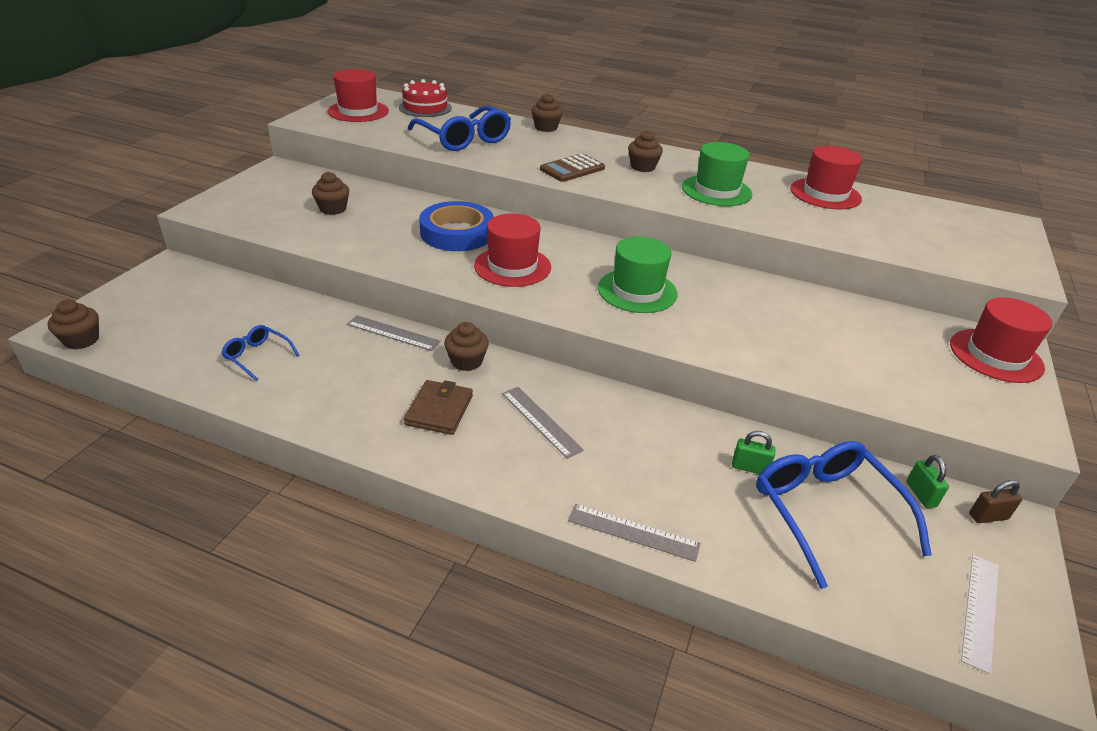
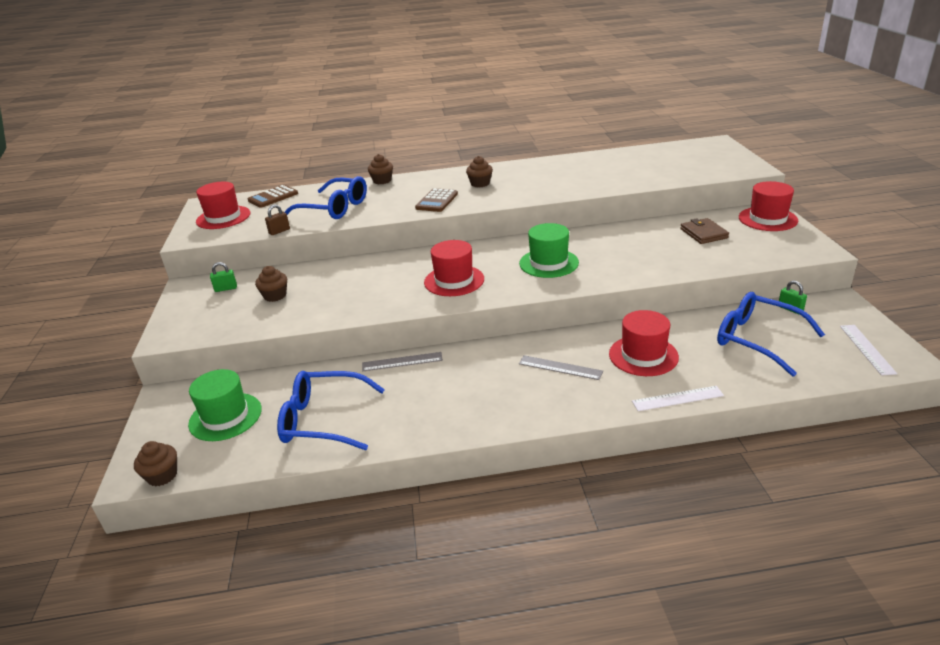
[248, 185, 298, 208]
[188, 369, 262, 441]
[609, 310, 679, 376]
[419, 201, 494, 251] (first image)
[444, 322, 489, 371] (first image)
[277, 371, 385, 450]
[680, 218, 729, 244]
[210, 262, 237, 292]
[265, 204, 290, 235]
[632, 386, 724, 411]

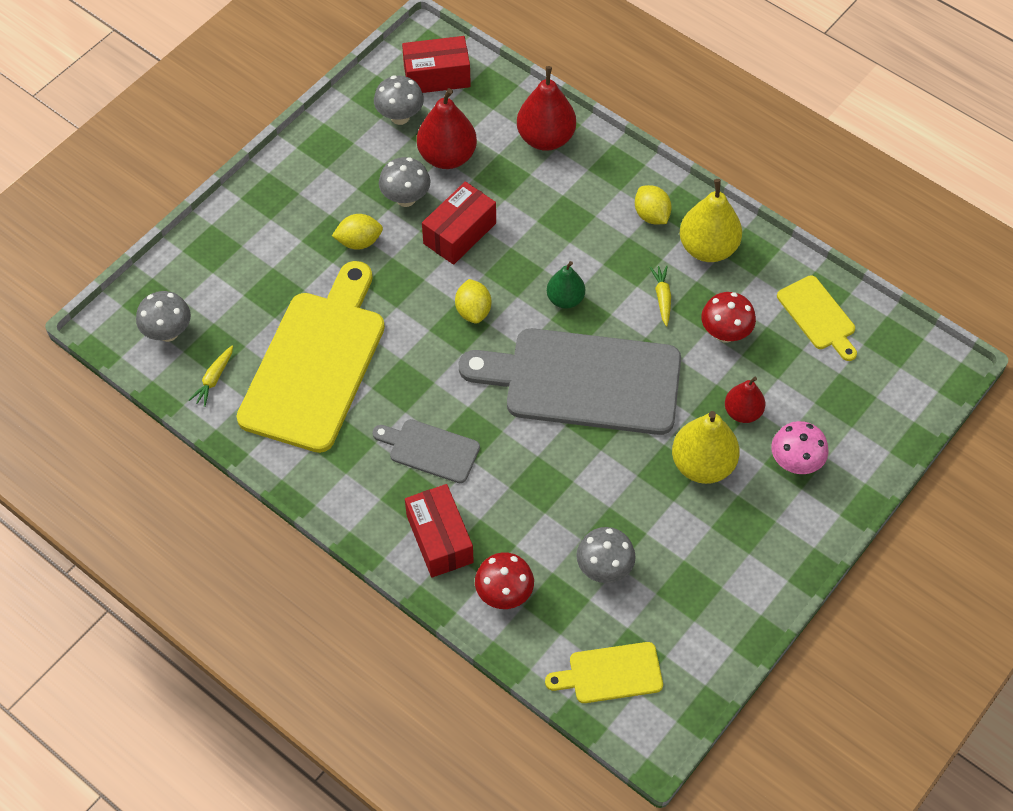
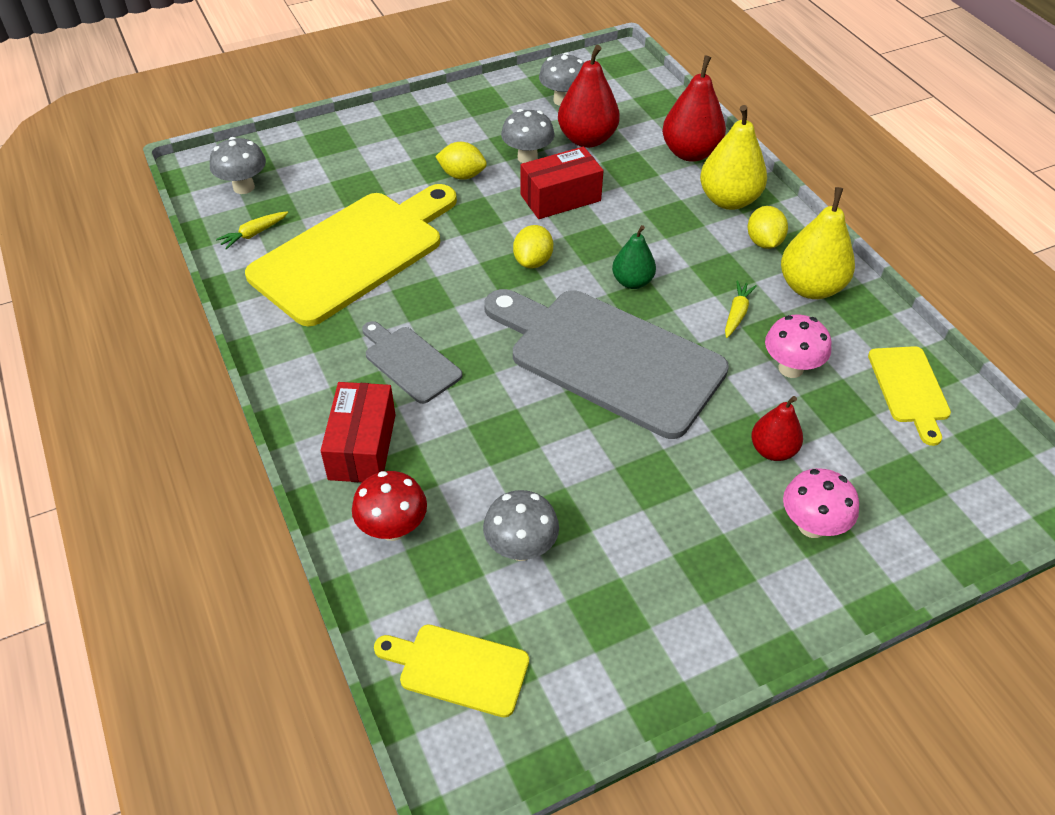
[402, 36, 471, 93] (first image)
[765, 315, 832, 378]
[700, 105, 767, 210]

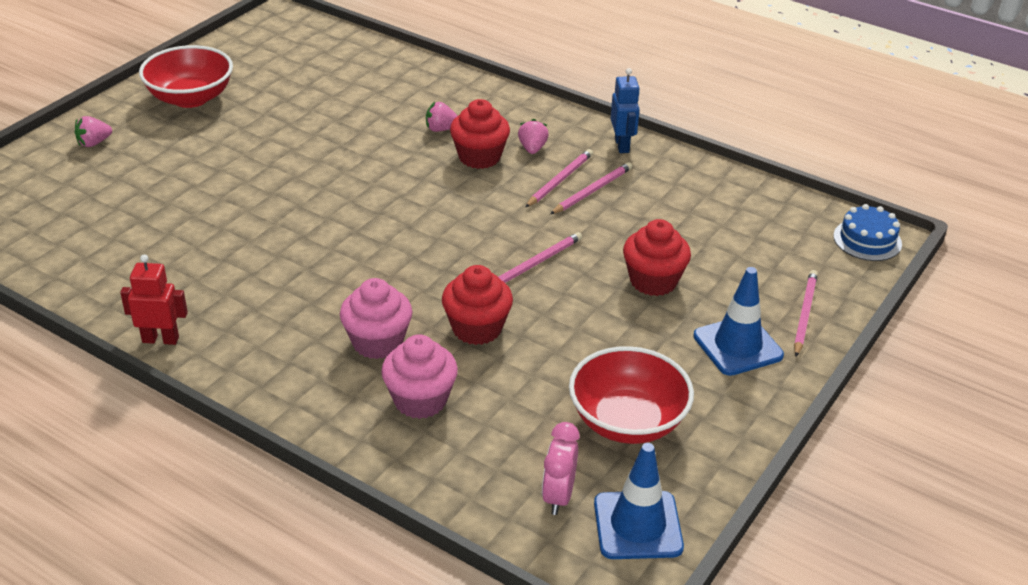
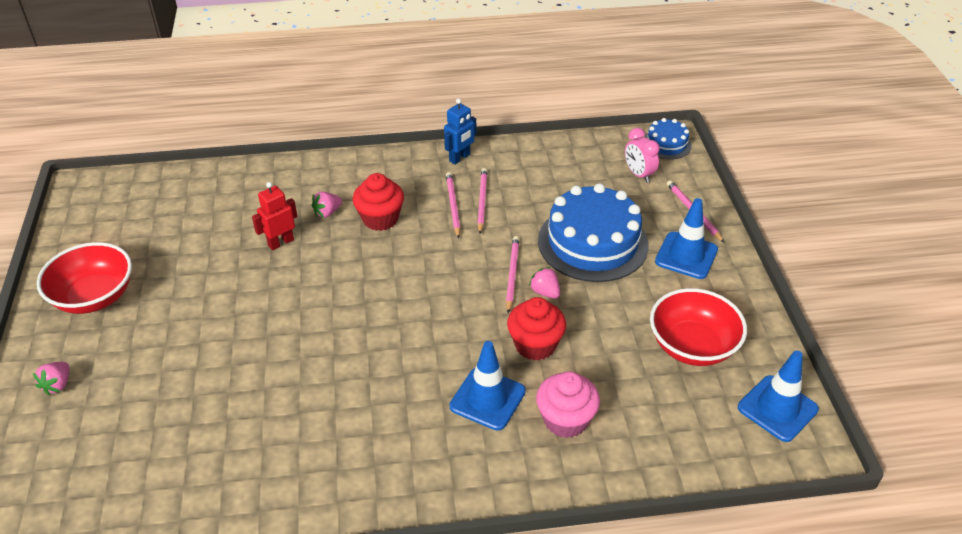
[444, 98, 476, 165]
[529, 267, 560, 299]
[538, 183, 649, 282]
[252, 182, 297, 250]
[450, 341, 526, 430]
[625, 128, 660, 183]

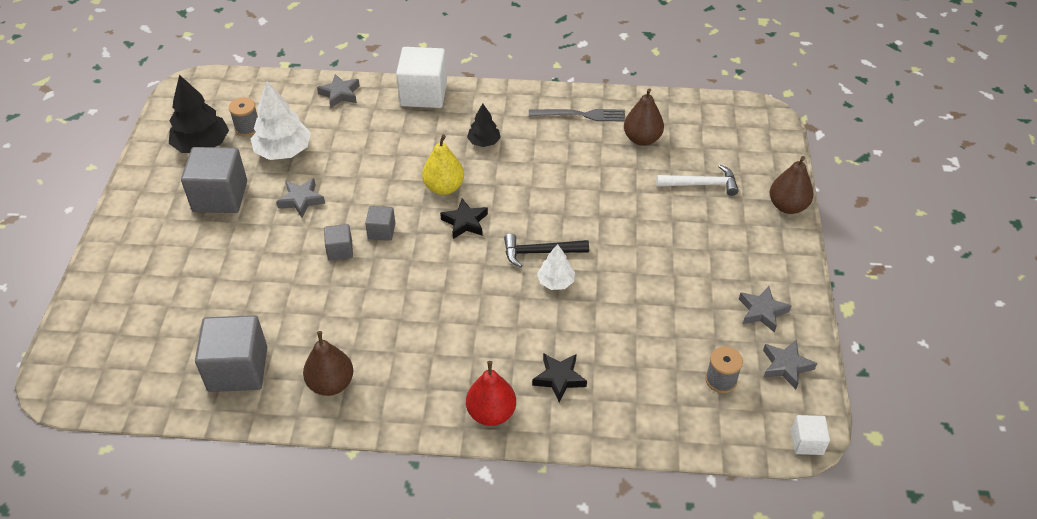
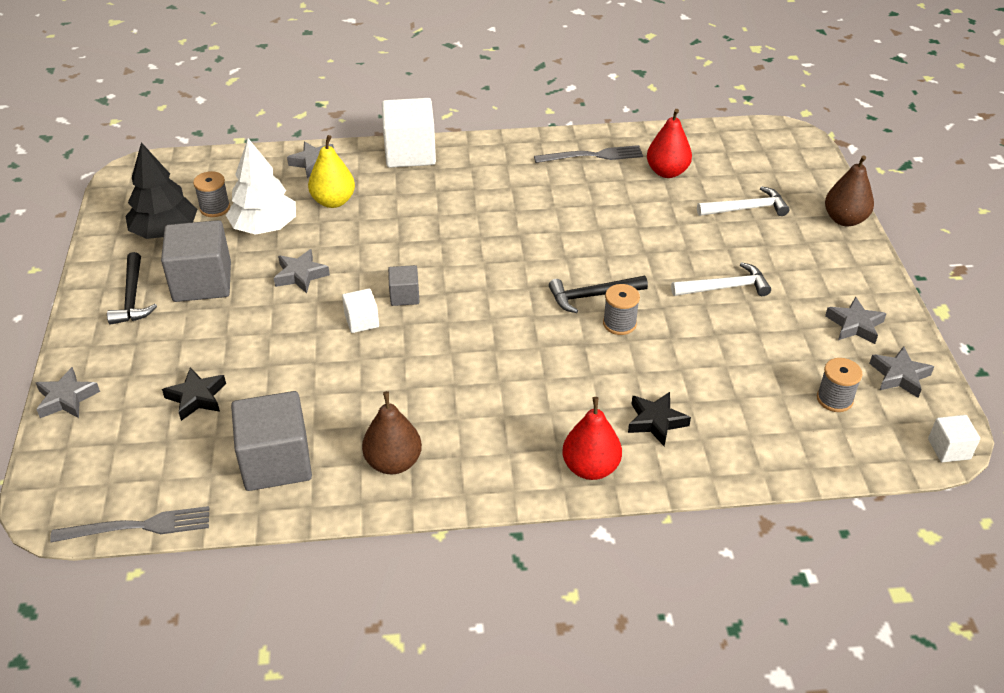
[647, 109, 692, 178]
[467, 104, 501, 147] (first image)
[308, 135, 355, 208]
[162, 367, 226, 421]
[342, 288, 379, 333]
[603, 284, 640, 335]
[107, 252, 157, 325]
[671, 262, 771, 296]
[36, 367, 100, 418]
[50, 506, 209, 542]

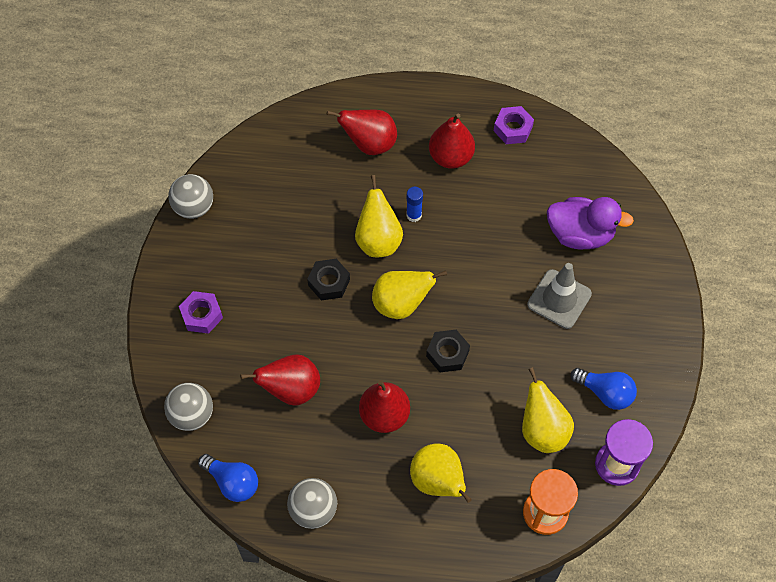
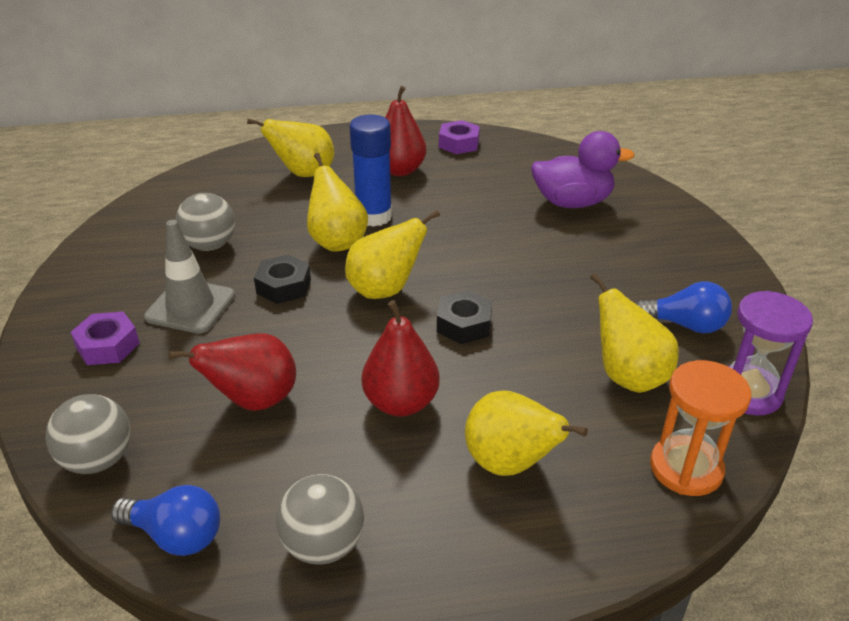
[247, 119, 334, 177]
[176, 193, 235, 251]
[349, 114, 392, 227]
[144, 220, 235, 334]

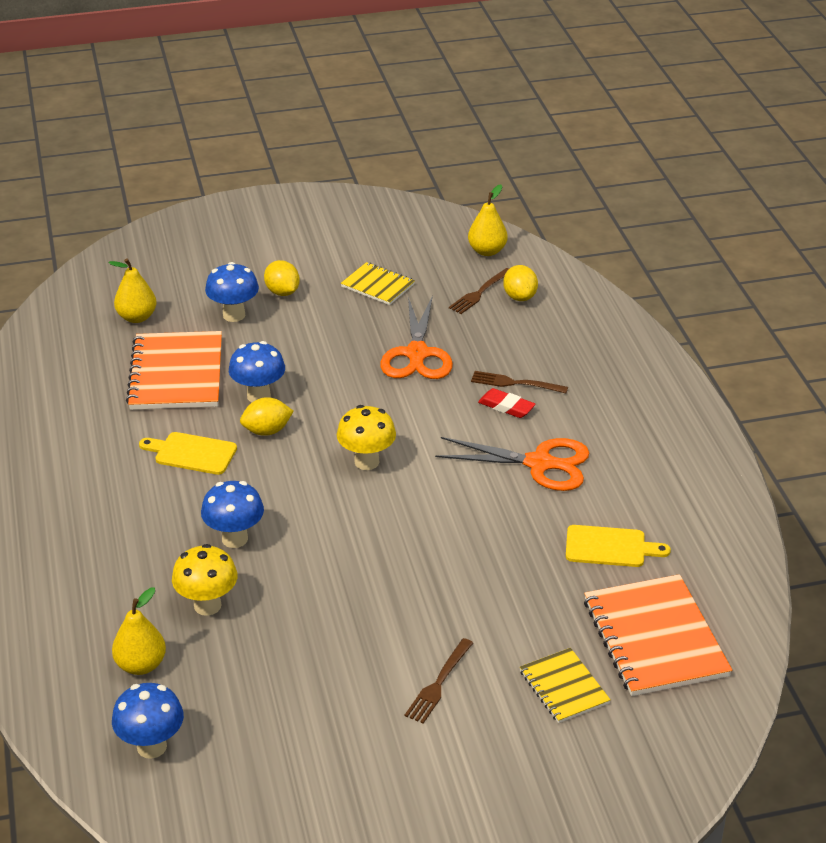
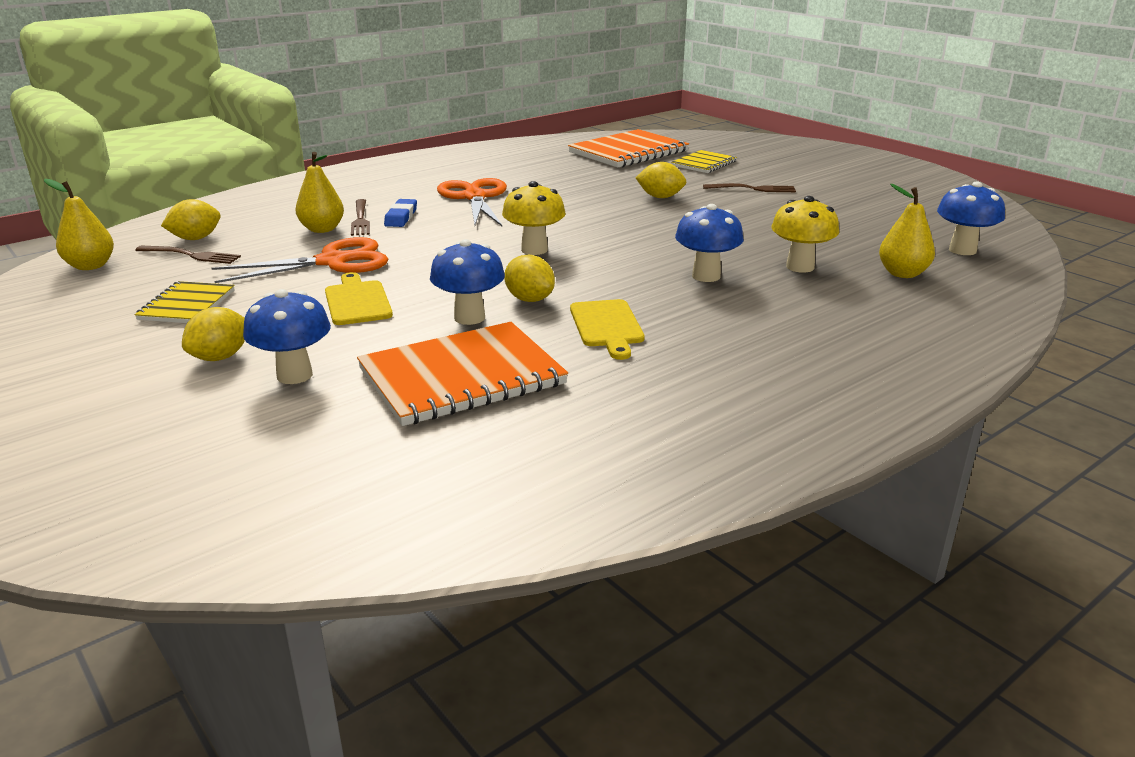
[295, 152, 344, 233]
[384, 199, 417, 227]
[325, 272, 393, 325]
[636, 162, 686, 198]

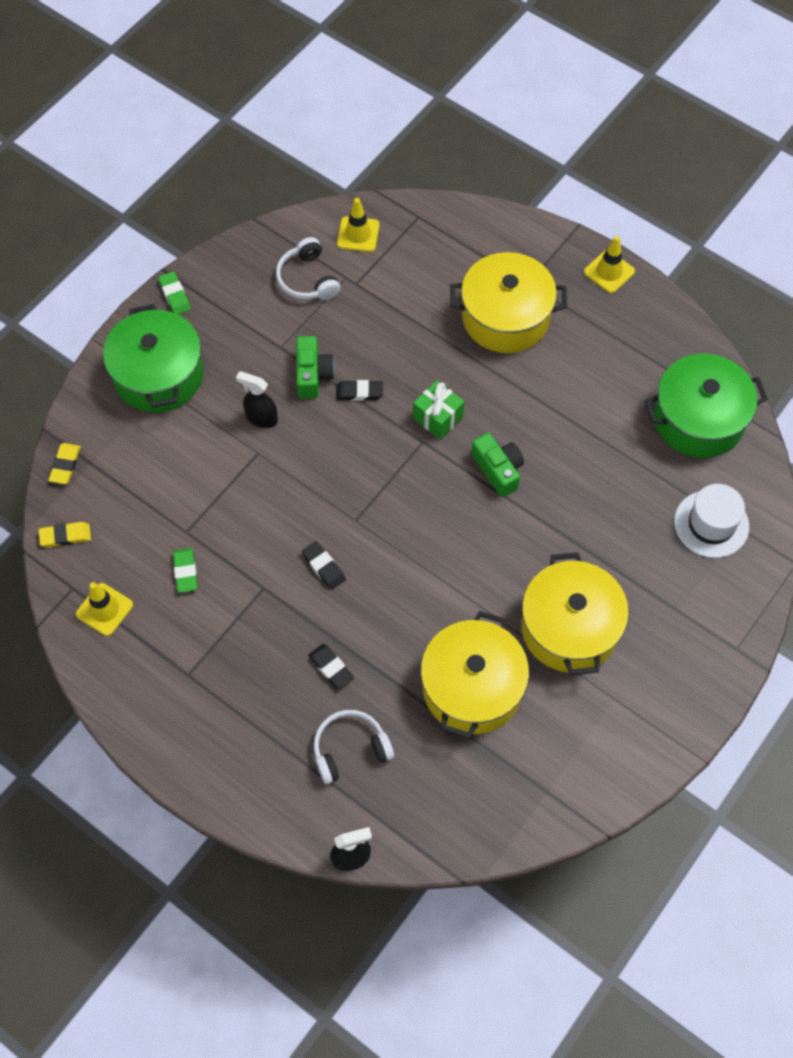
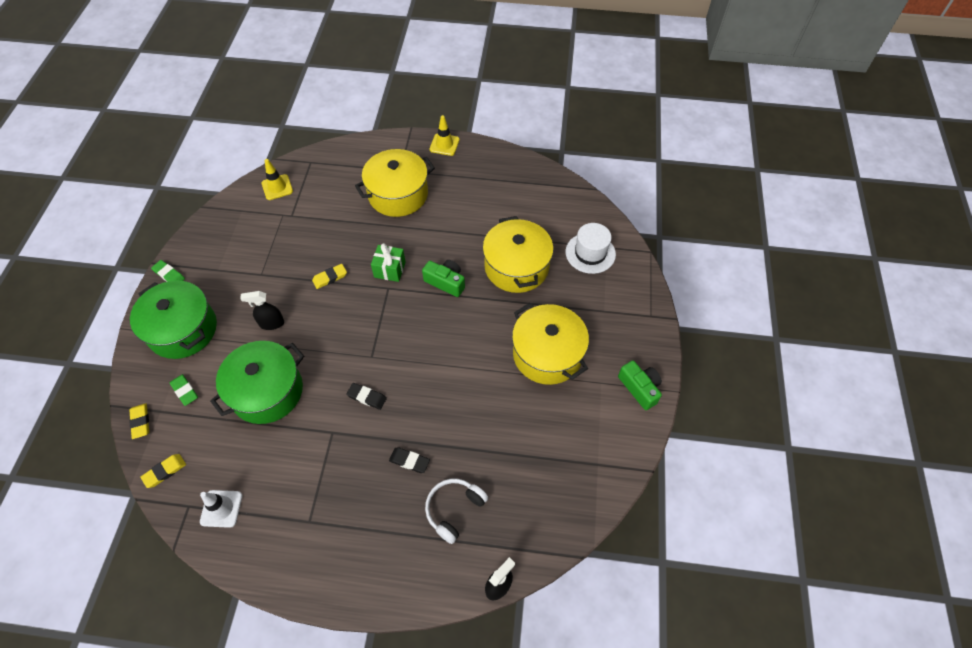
[276, 237, 341, 300] (first image)
[618, 360, 662, 410]
[210, 341, 304, 424]
[312, 264, 347, 289]
[170, 374, 198, 406]
[200, 490, 242, 528]
[483, 216, 554, 293]

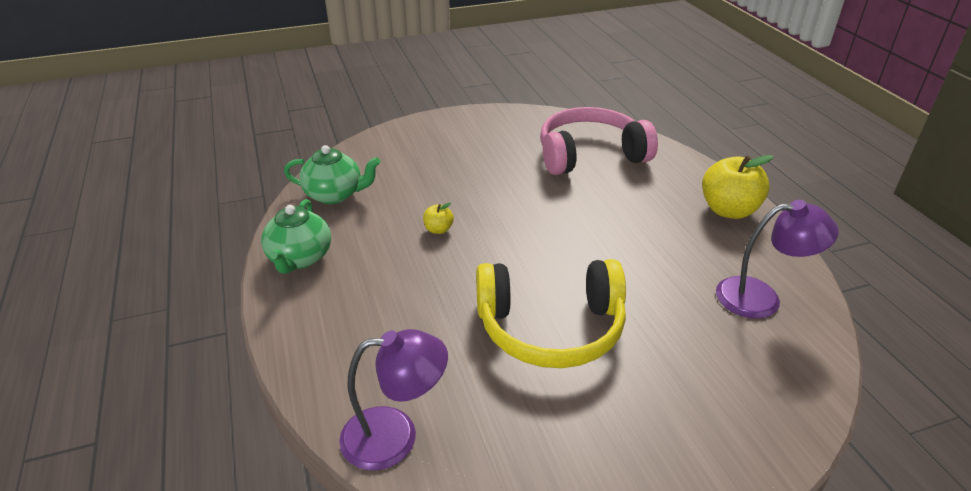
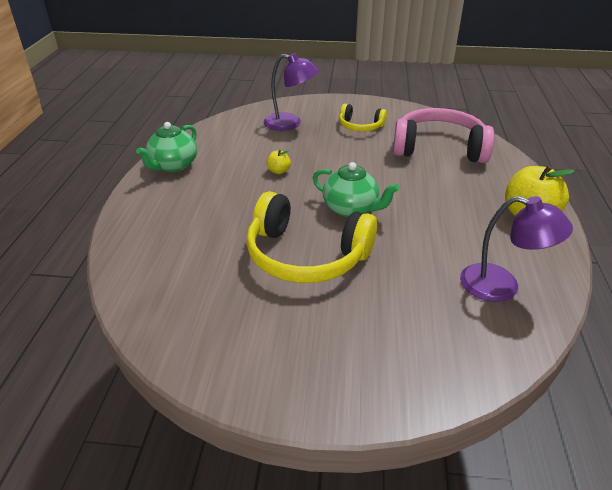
[313, 162, 399, 217]
[264, 53, 319, 131]
[339, 104, 387, 131]

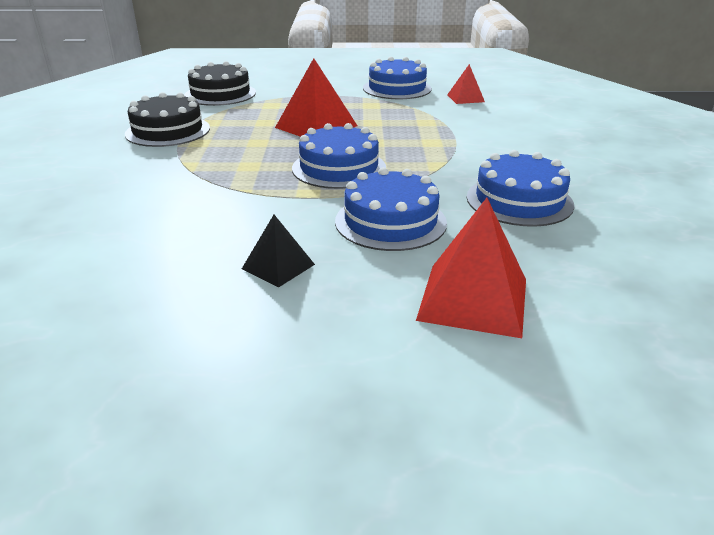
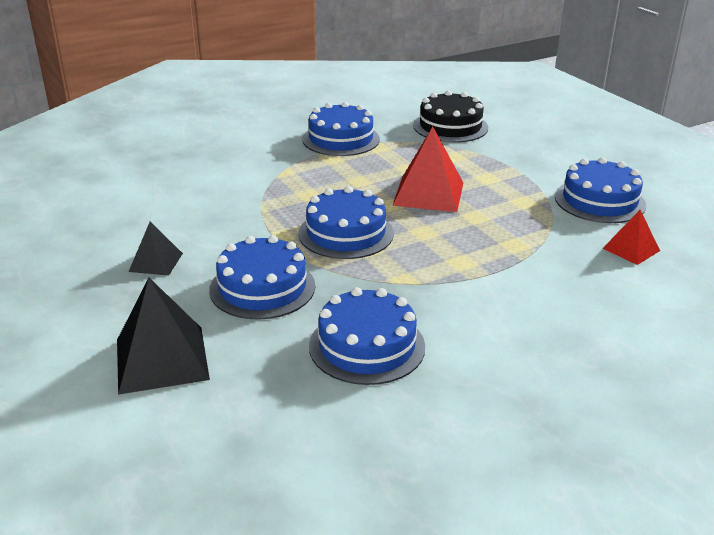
[302, 102, 380, 156]
[117, 278, 210, 395]

